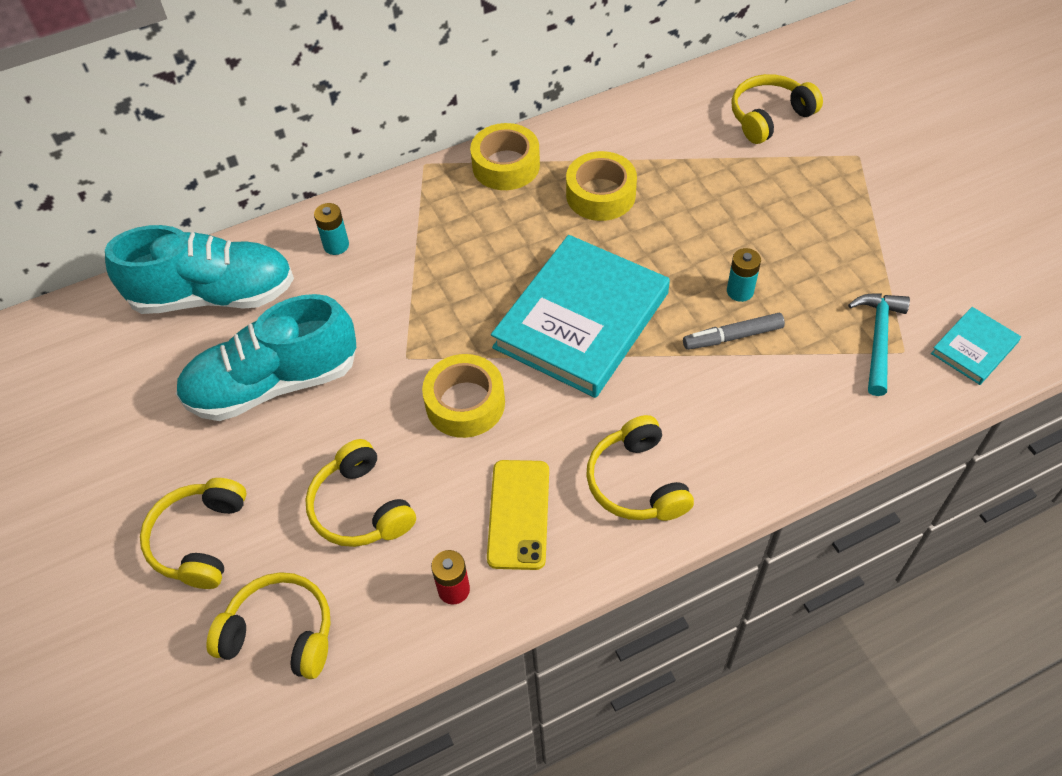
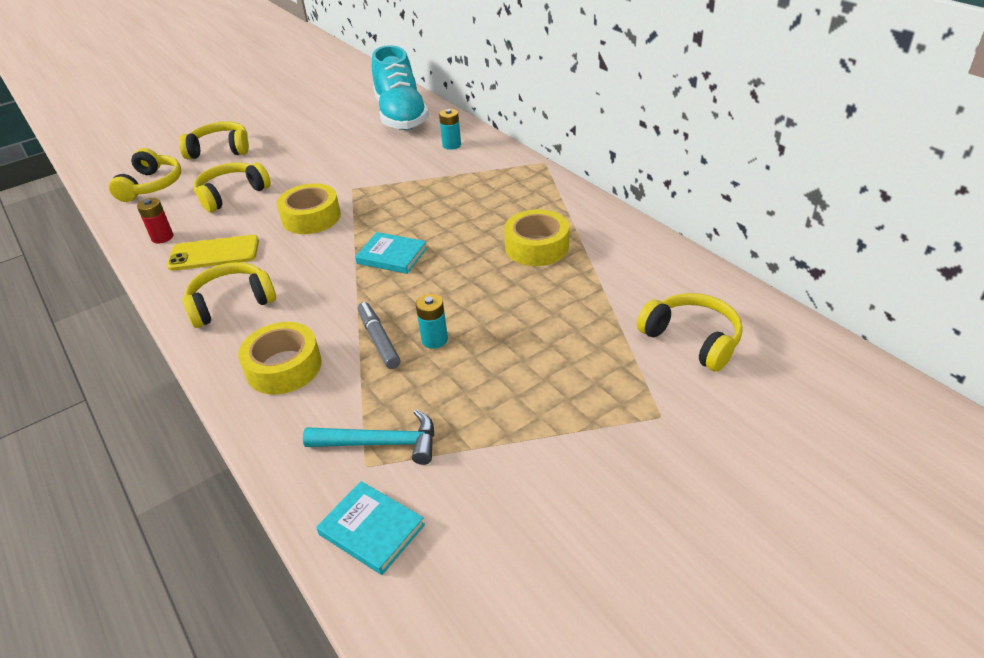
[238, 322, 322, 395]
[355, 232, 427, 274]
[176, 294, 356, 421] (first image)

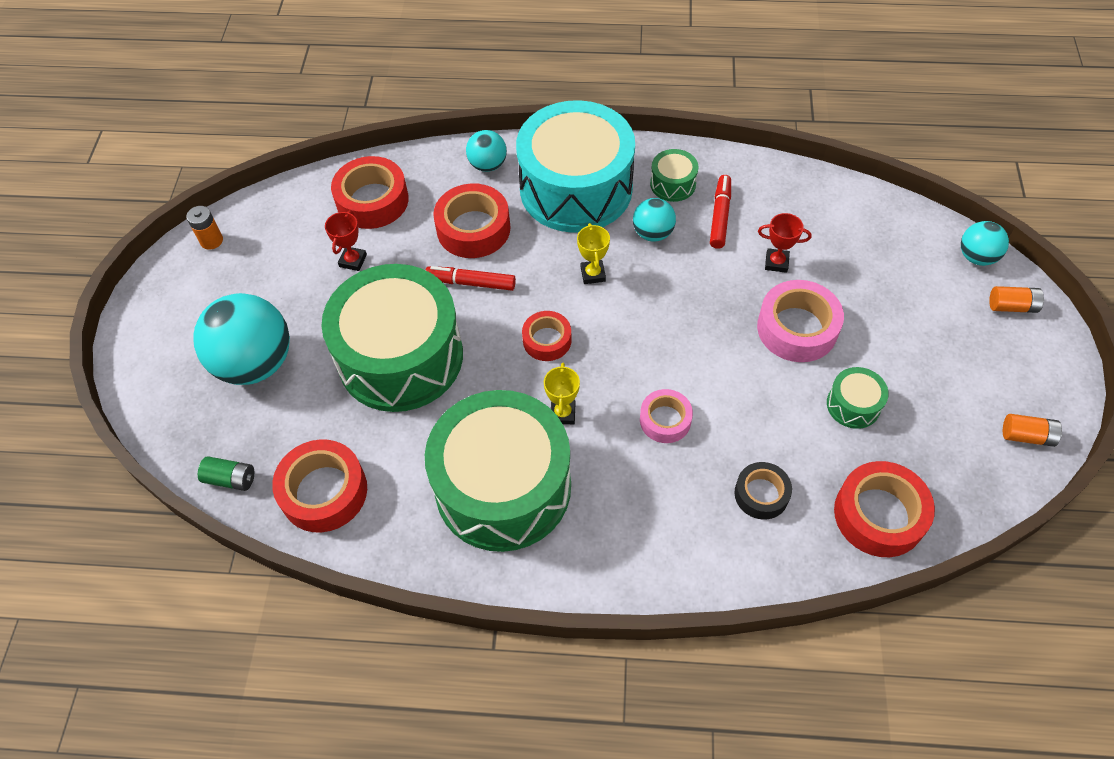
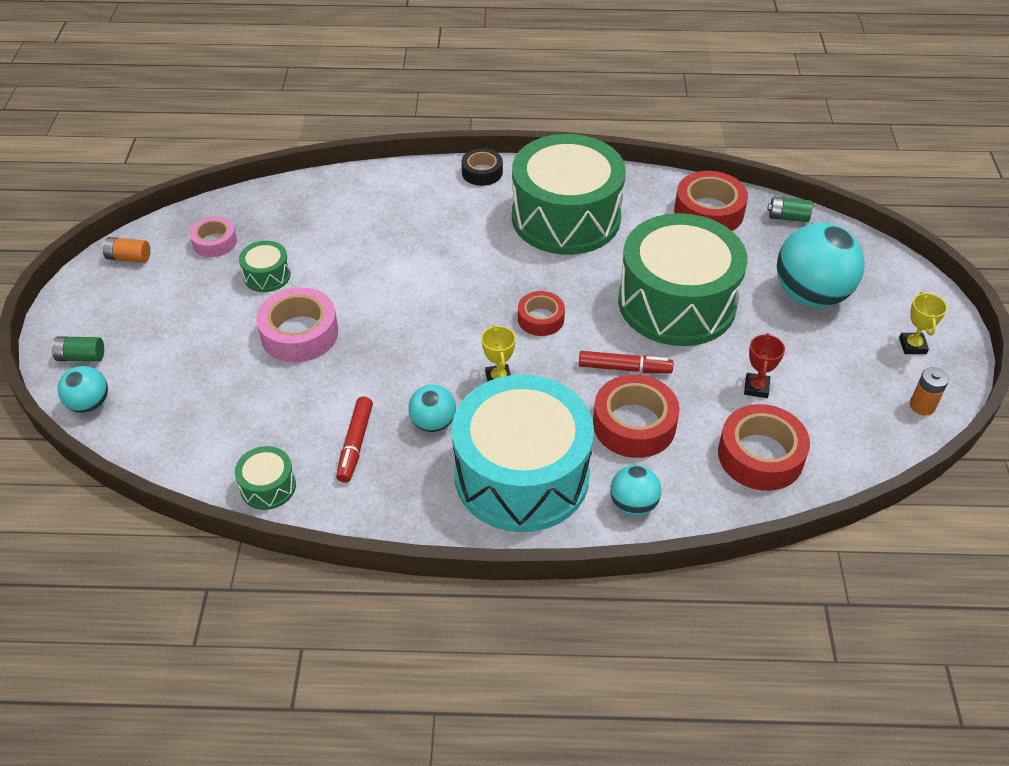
[235, 446, 296, 510]
[758, 213, 812, 273] (first image)
[52, 336, 104, 362]
[899, 292, 947, 354]
[189, 216, 237, 257]
[834, 461, 935, 557] (first image)
[461, 148, 503, 186]

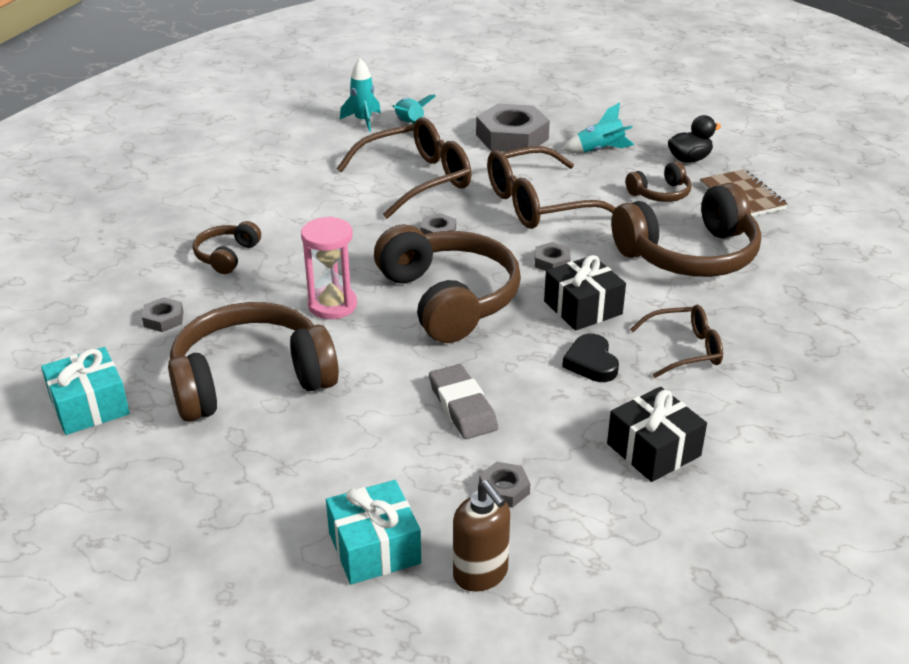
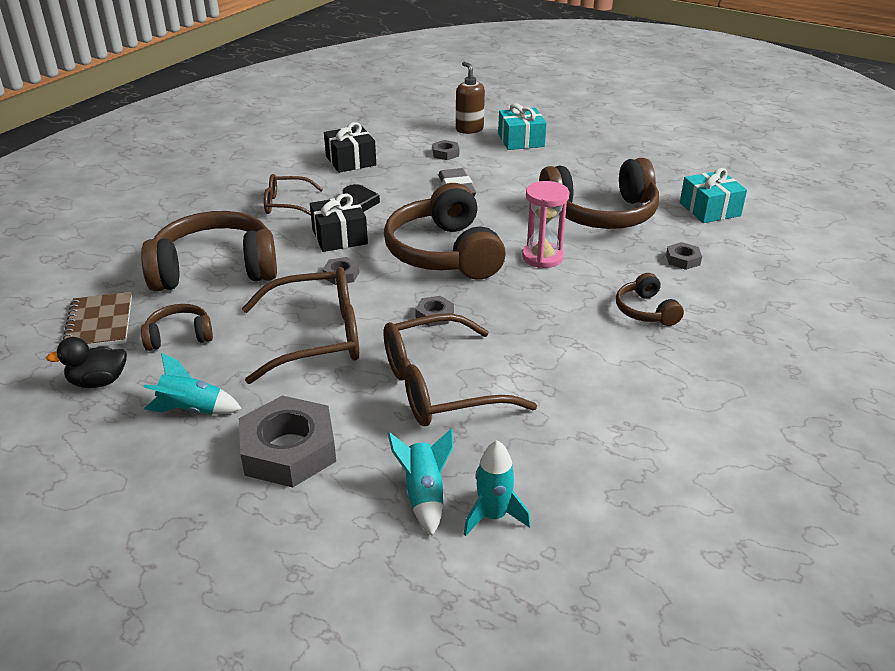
[616, 273, 684, 326]

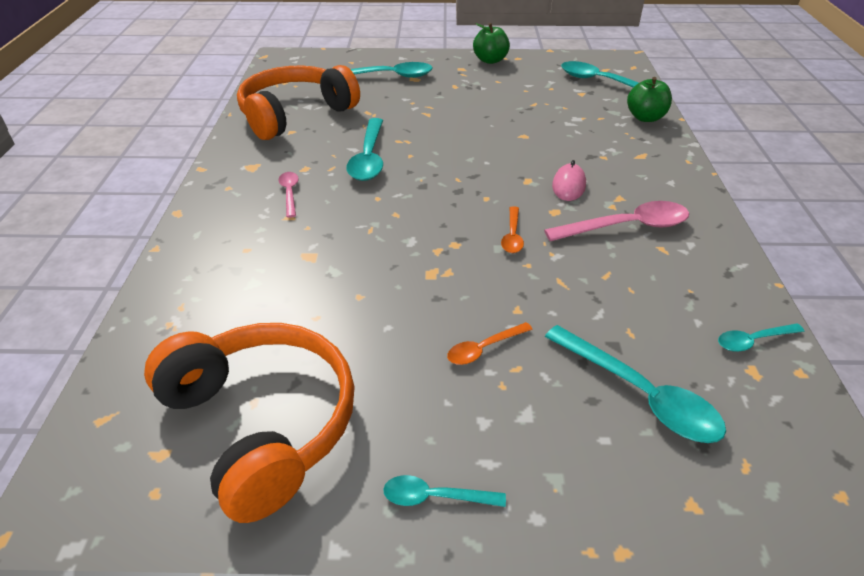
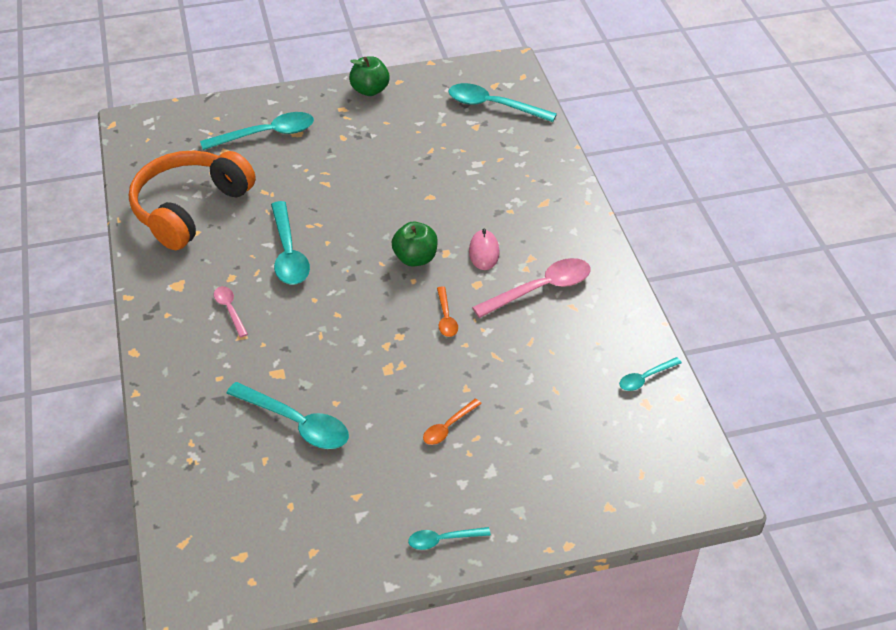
[391, 222, 438, 267]
[144, 323, 355, 523] (first image)
[227, 382, 349, 449]

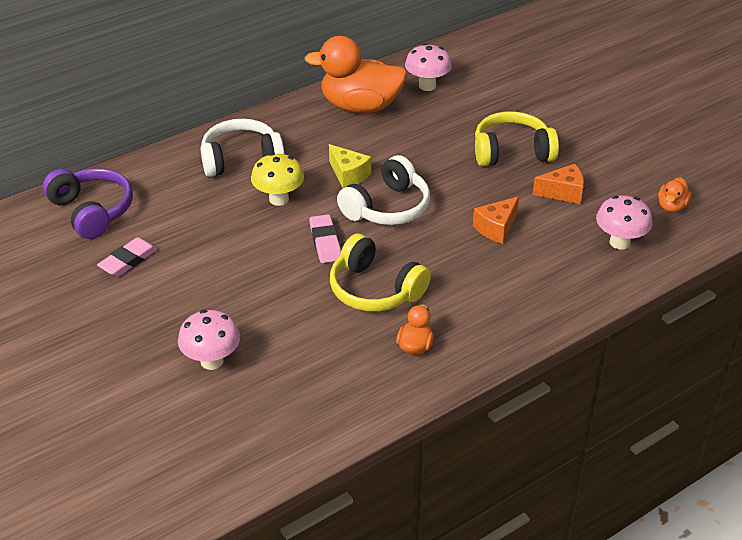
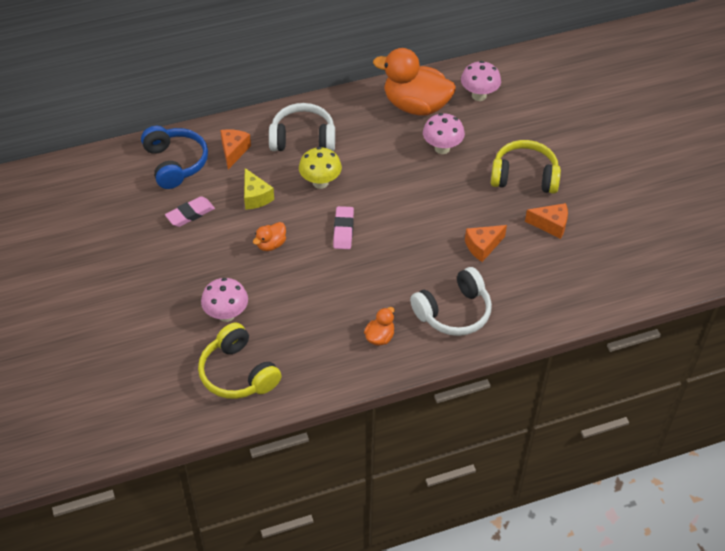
[244, 168, 274, 210]
[410, 267, 492, 336]
[141, 126, 208, 189]
[253, 222, 286, 251]
[423, 113, 465, 154]
[198, 323, 282, 399]
[220, 129, 251, 169]

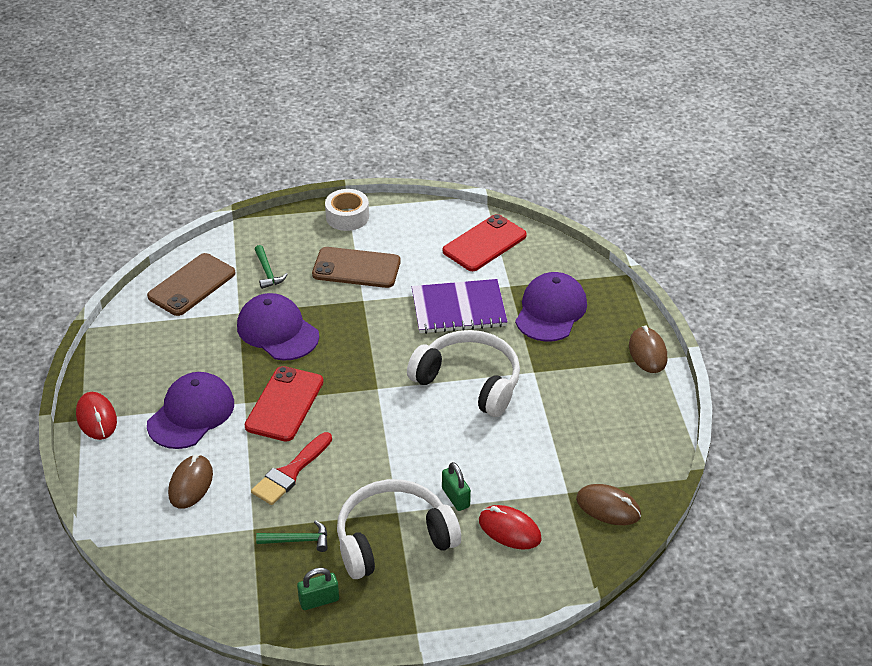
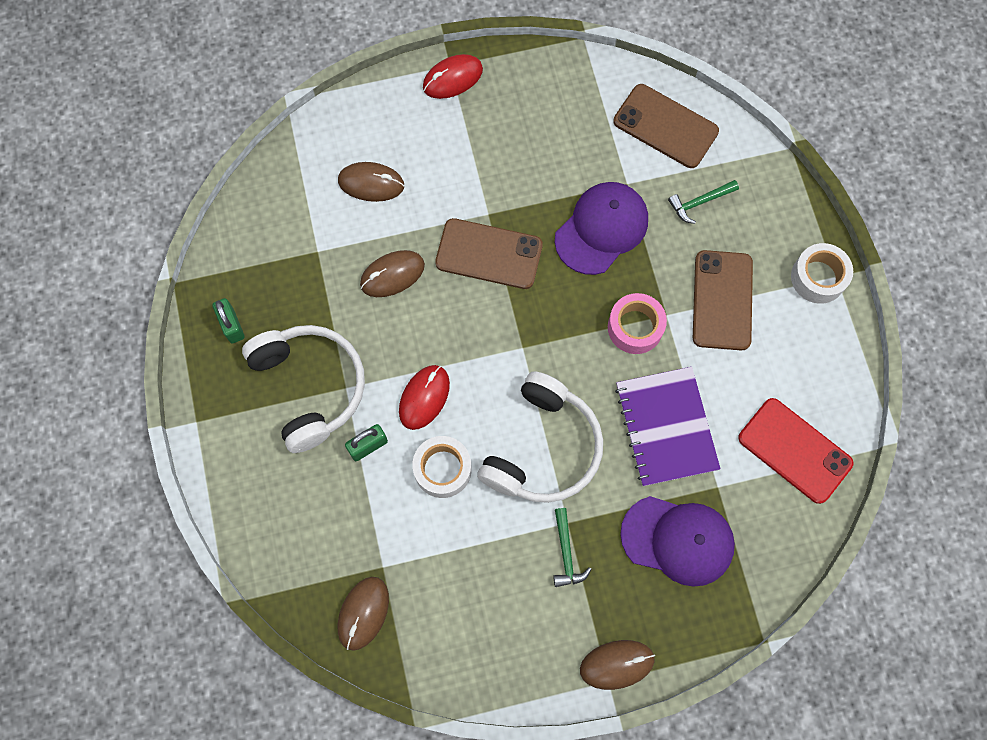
[435, 218, 543, 289]
[147, 372, 234, 449] (first image)
[360, 250, 425, 297]
[399, 365, 450, 430]
[553, 508, 591, 587]
[608, 293, 667, 354]
[412, 436, 472, 498]

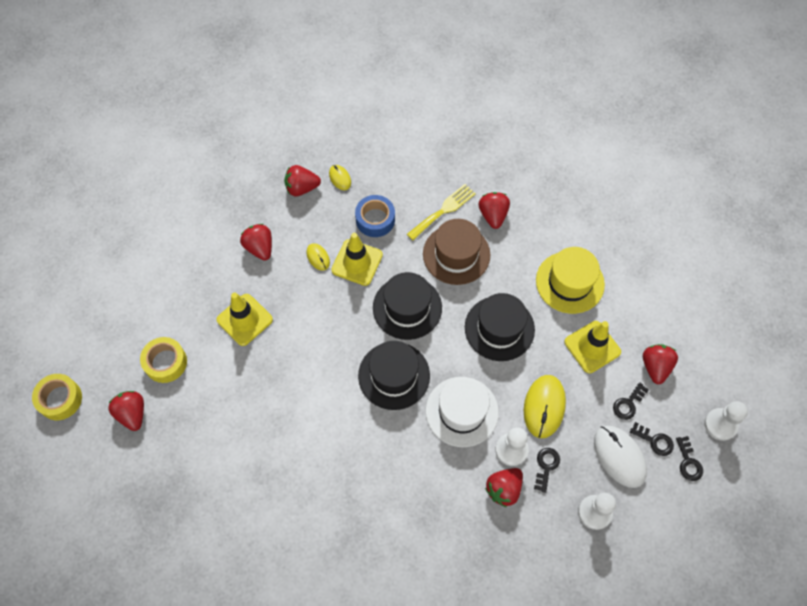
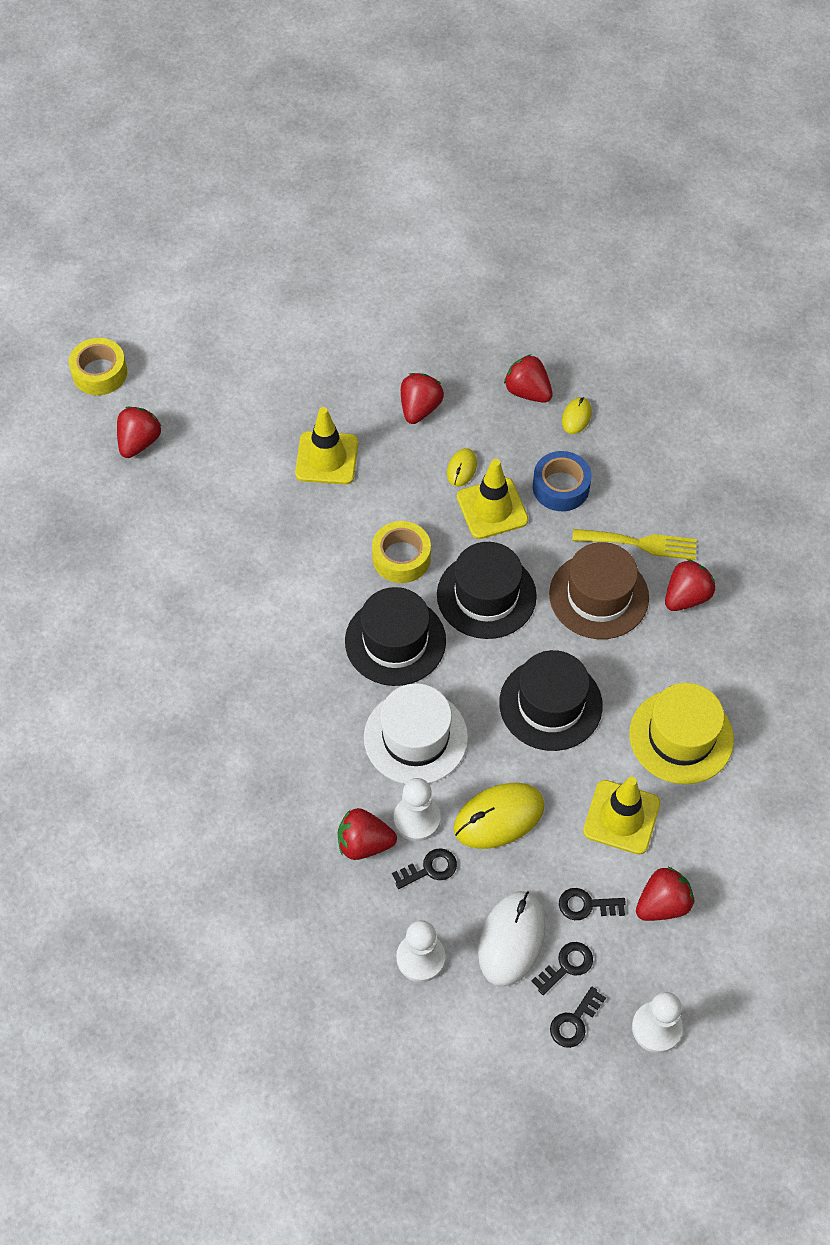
[372, 521, 431, 583]
[531, 942, 593, 995]

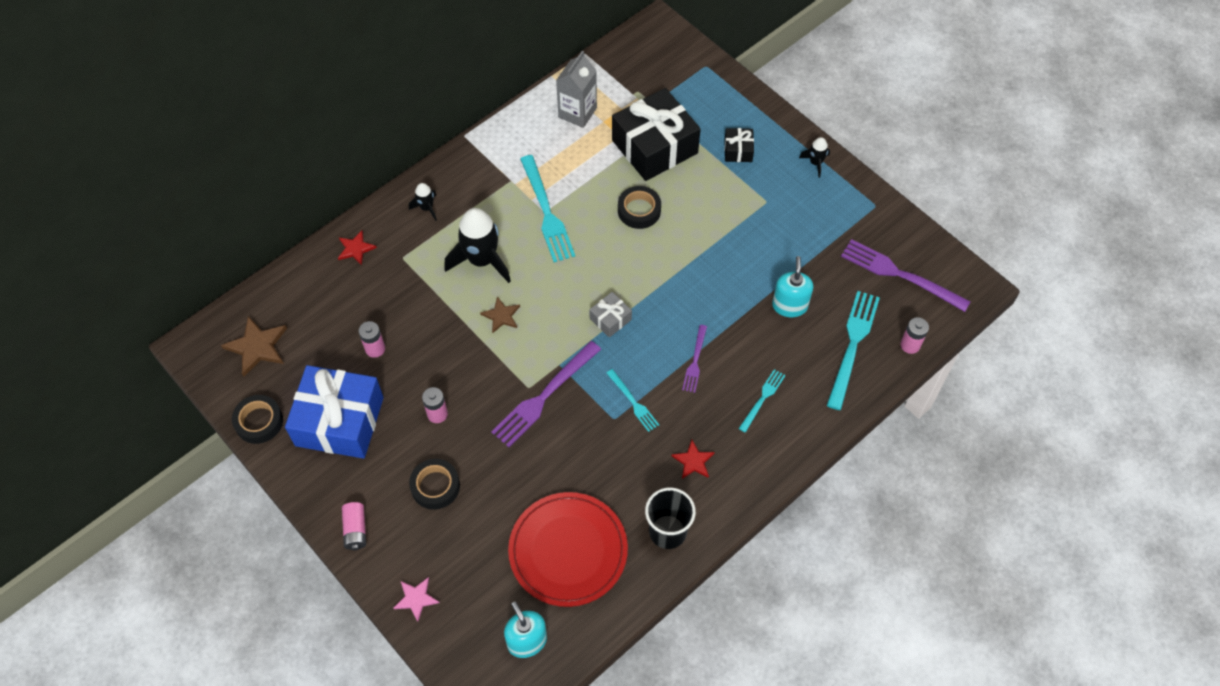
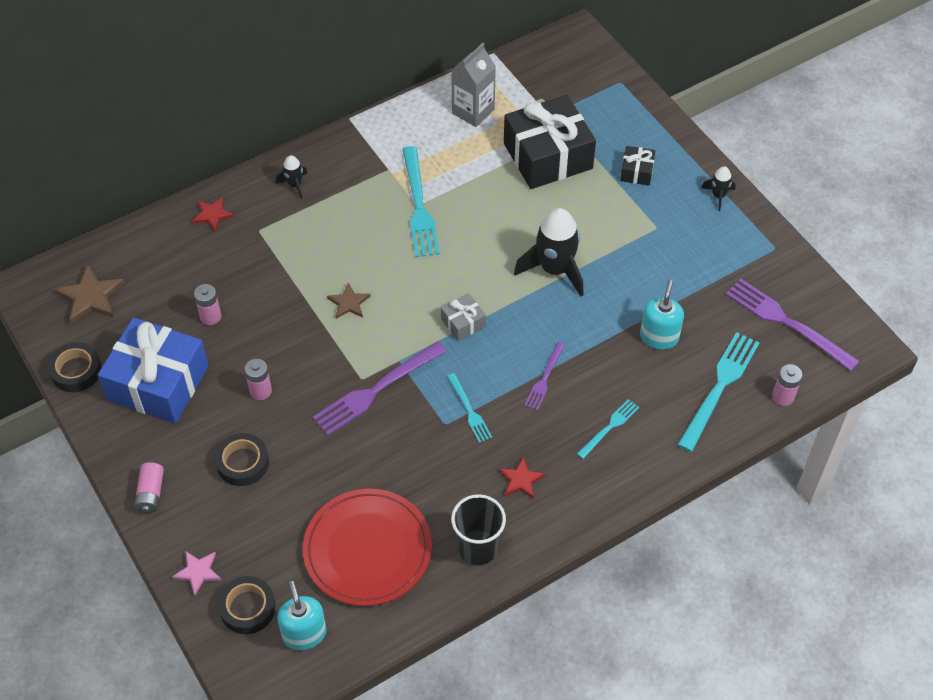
[218, 576, 276, 634]
[514, 208, 584, 296]

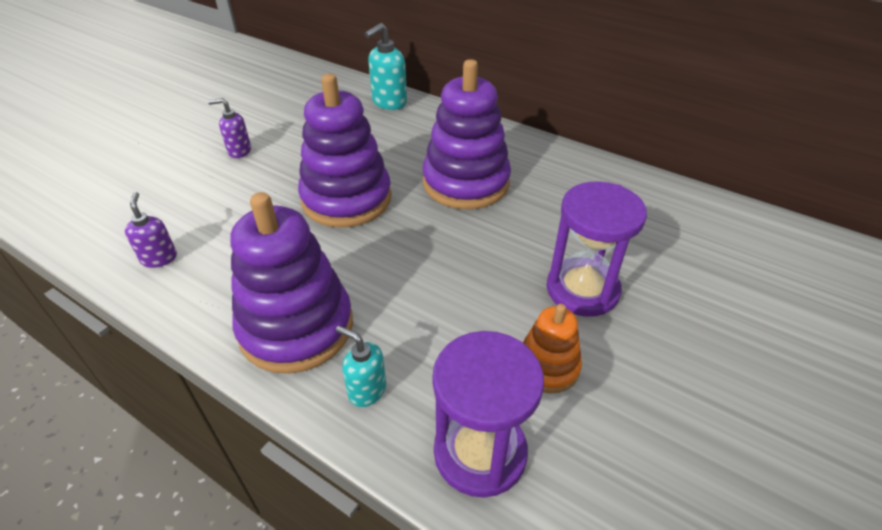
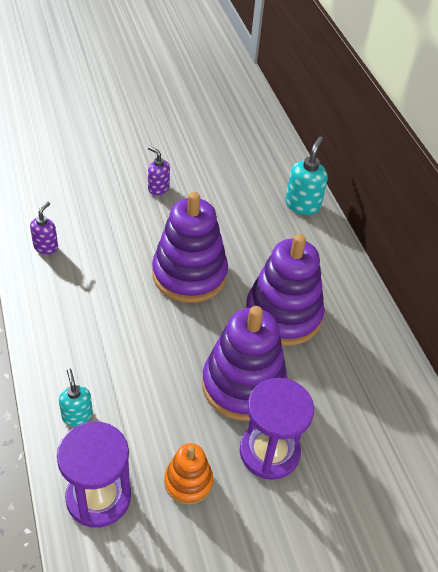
[285, 136, 328, 215]
[202, 306, 287, 421]

